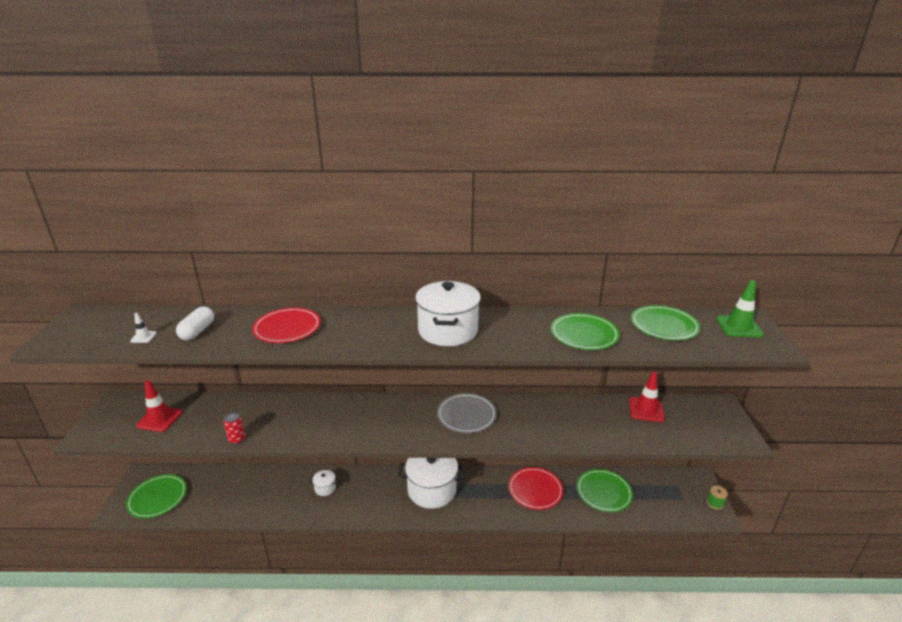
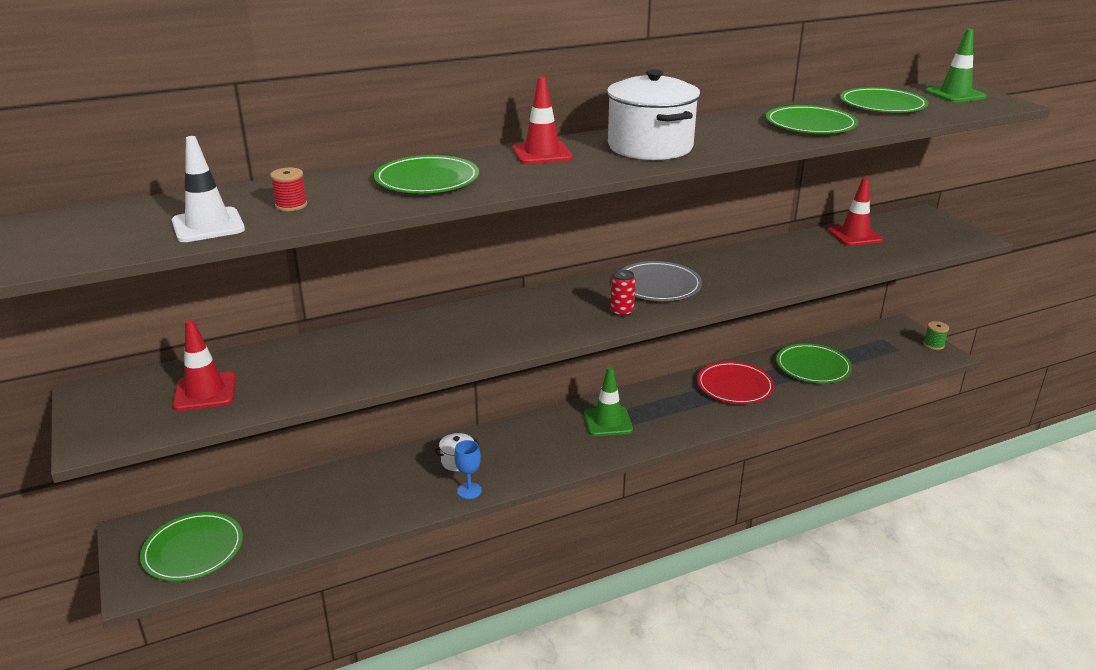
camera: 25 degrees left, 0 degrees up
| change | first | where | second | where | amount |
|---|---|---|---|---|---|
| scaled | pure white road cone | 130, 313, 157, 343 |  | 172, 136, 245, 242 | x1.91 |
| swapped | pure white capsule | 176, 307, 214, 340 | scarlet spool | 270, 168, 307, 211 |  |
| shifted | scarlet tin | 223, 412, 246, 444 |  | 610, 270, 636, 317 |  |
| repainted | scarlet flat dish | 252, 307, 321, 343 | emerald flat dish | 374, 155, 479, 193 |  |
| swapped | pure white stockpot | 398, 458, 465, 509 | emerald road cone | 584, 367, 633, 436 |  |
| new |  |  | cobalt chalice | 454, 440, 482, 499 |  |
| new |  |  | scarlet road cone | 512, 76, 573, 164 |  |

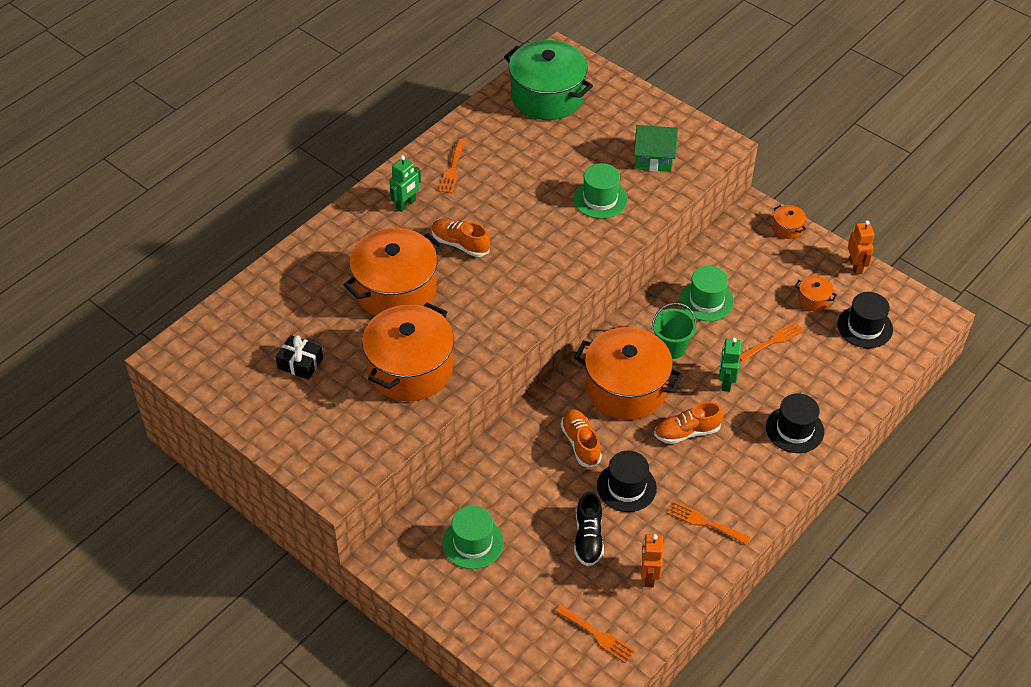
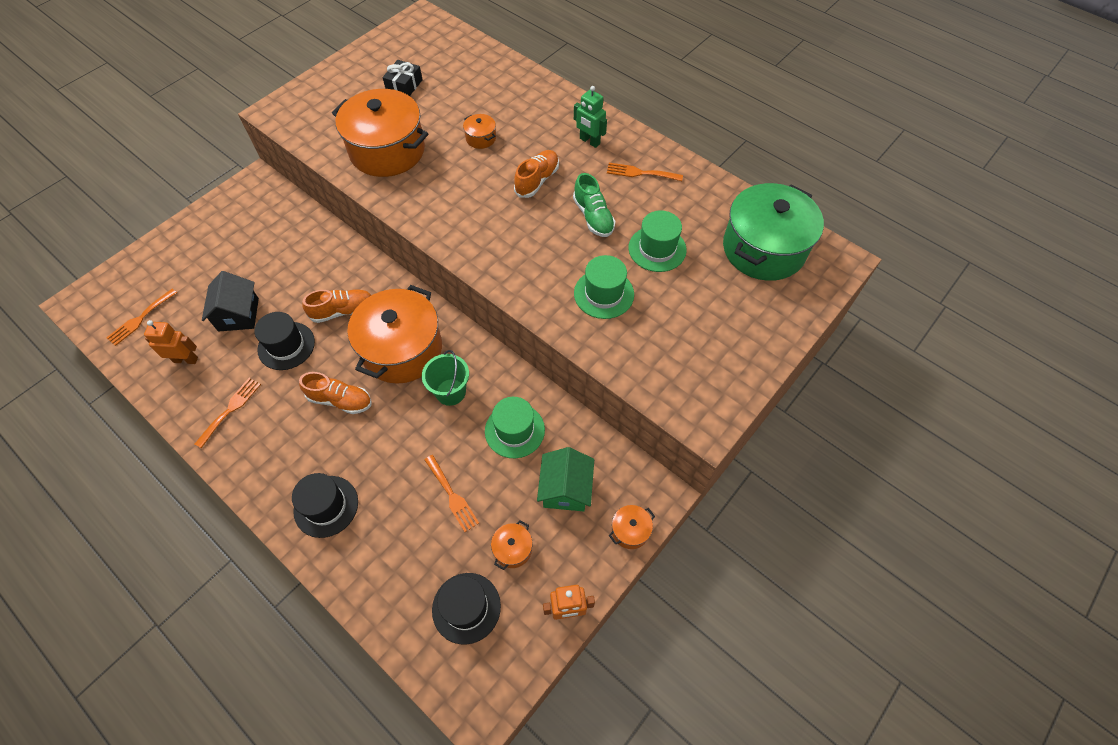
camera: 90 degrees right, 10 degrees up
| change | first | where | second | where | amount |
|---|---|---|---|---|---|
| scaled | bright orange stockpot | 344, 228, 443, 316 |  | 463, 114, 496, 149 | x0.41 |
| shifted | emerald hat | 442, 506, 504, 569 |  | 629, 210, 687, 272 |  |
| swapped | jet-black lace-up shoe | 574, 491, 604, 566 | jet-black house | 202, 271, 259, 332 |  |
| shifted | emerald house | 634, 125, 678, 172 |  | 537, 447, 594, 511 |  |
| rotated | bright orange lace-up shoe | 654, 402, 723, 444 |  | 299, 372, 372, 414 | 120 degrees clockwise |
| gone | emerald toy robot | 719, 338, 741, 392 |  |  |  |
| new |  |  | emerald lace-up shoe | 573, 173, 615, 237 |  |

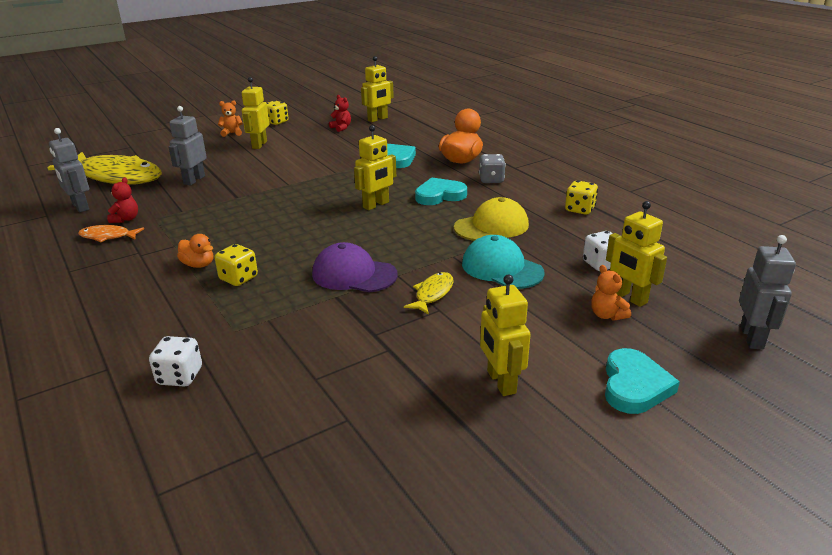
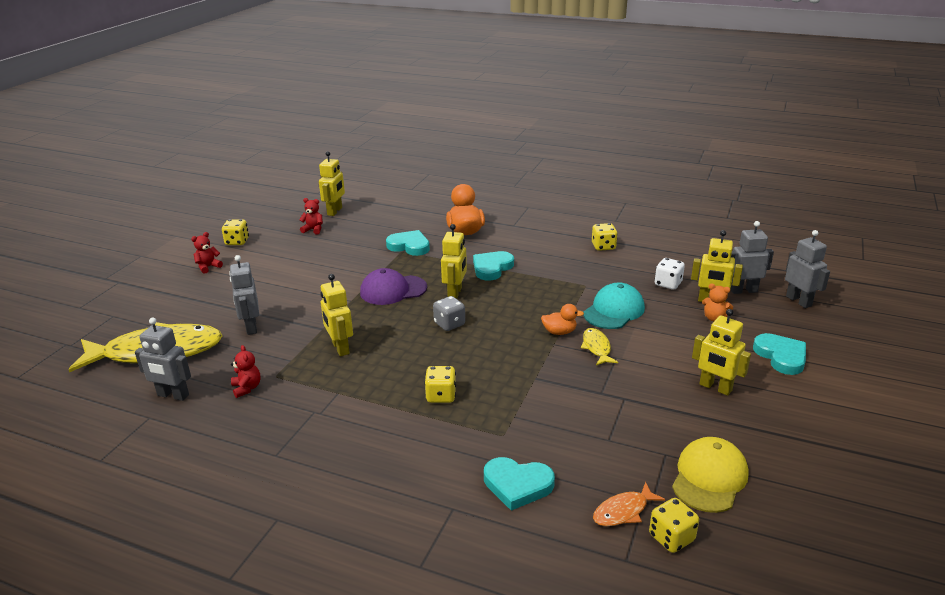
camera: 35 degrees left, 0 degrees up
| change | first | where | second | where | amount |
|---|---|---|---|---|---|
| shifted | bright orange fish figure | 78, 225, 144, 242 |  | 593, 482, 665, 526 |  |
| swapped | pure white die | 149, 336, 202, 387 | aqua heart shape | 484, 457, 555, 511 |  |
| shifted | bright orange rubber duck | 177, 234, 213, 268 |  | 541, 304, 584, 335 |  |
| repainted | bright orange teddy | 218, 100, 243, 137 | scarlet teddy | 191, 232, 223, 274 |  |
| shifted | golden toy robot | 242, 77, 269, 149 |  | 321, 274, 353, 356 |  |
| shifted | purple baseball cap | 312, 242, 398, 293 |  | 360, 268, 427, 305 |  |
| shifted | golden baseball cap | 454, 197, 529, 241 |  | 672, 437, 749, 513 |  |
| rotated | aqua baseball cap | 462, 235, 545, 289 |  | 583, 283, 645, 329 | 120 degrees clockwise |
| shifted | grey die | 479, 154, 506, 183 |  | 433, 296, 465, 331 |  |
| new |  |  | golden die | 649, 498, 699, 553 |  |
| new |  |  | grey toy robot | 730, 221, 774, 294 |  |

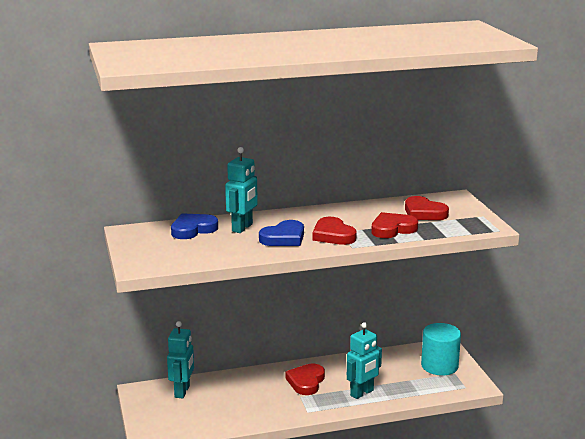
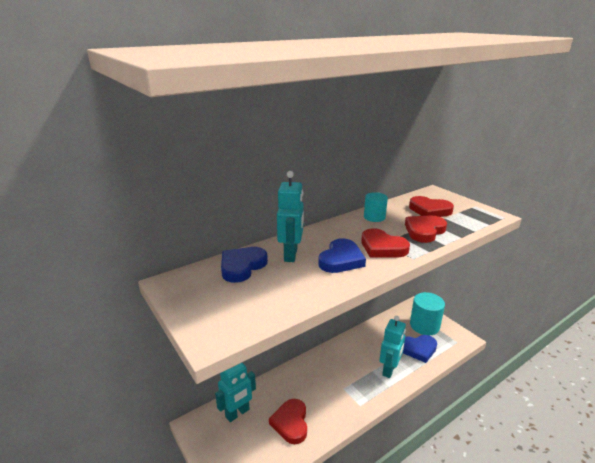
camera: 20 degrees left, 5 degrees up
| change | first | where | second | where | amount |
|---|---|---|---|---|---|
| rotated | aqua toy robot | 167, 321, 194, 399 |  | 215, 363, 256, 422 | 60 degrees clockwise |
| shifted | scarlet heart shape | 285, 363, 325, 395 |  | 269, 399, 307, 444 |  |
| new |  |  | aqua cylinder | 364, 192, 388, 222 |  |
| new |  |  | cobalt heart shape | 403, 335, 437, 363 |  |

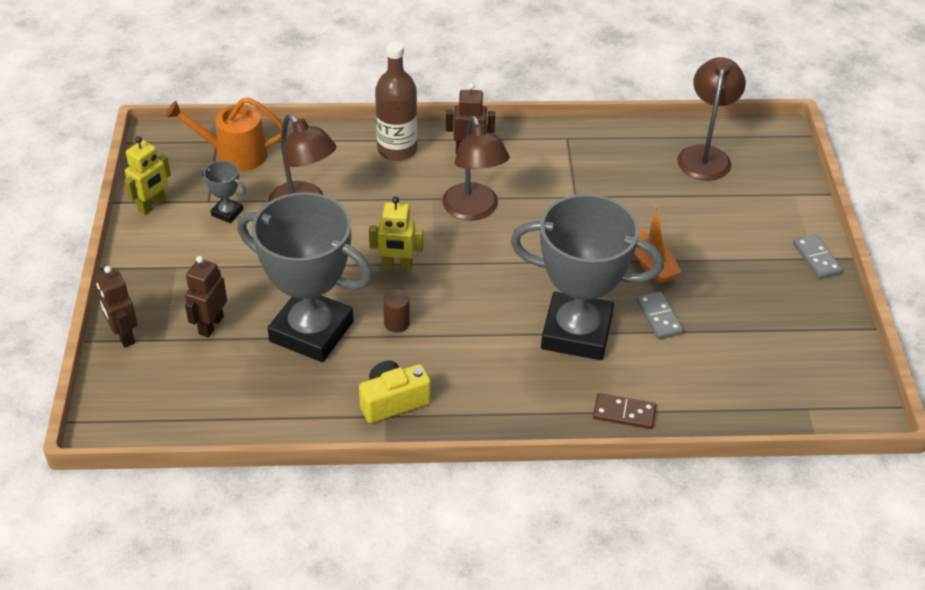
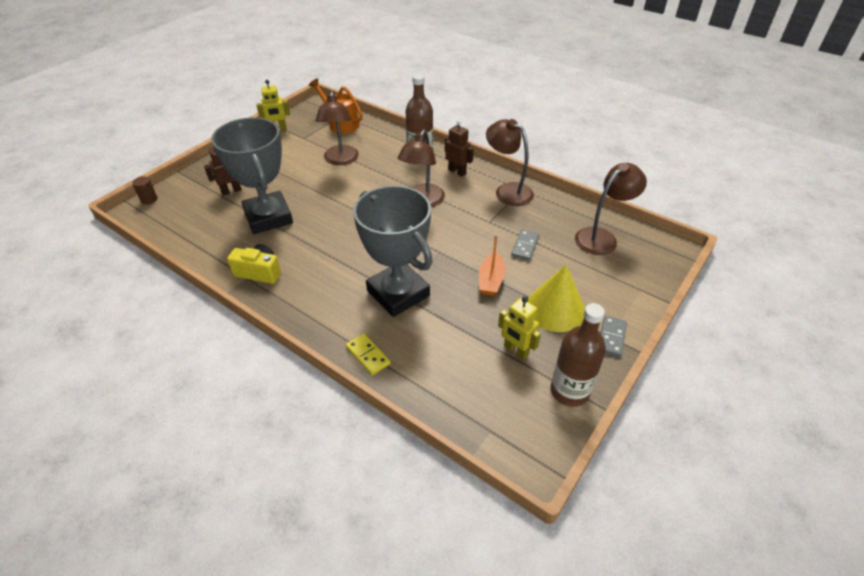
camera: 40 degrees right, 0 degrees up
| change | first | where | second | where | amount |
|---|---|---|---|---|---|
| gone | brown toy robot | 96, 266, 138, 347 |  |  |  |
| gone | grey trophy | 200, 161, 246, 223 |  |  |  |
| shifted | golden toy robot | 369, 197, 423, 271 |  | 498, 296, 541, 359 |  |
| shifted | brown cylinder | 383, 290, 410, 333 |  | 132, 176, 157, 204 |  |
| repainted | brown domino piece | 593, 393, 656, 429 | golden domino piece | 346, 333, 390, 376 |  |
| shifted | grey domino piece | 636, 291, 684, 340 |  | 511, 230, 539, 261 |  |
| new |  |  | brown lamp | 486, 119, 534, 206 |  |
| new |  |  | golden solid cone | 528, 265, 585, 332 |  |
| new |  |  | brown flask | 551, 303, 606, 407 |  |

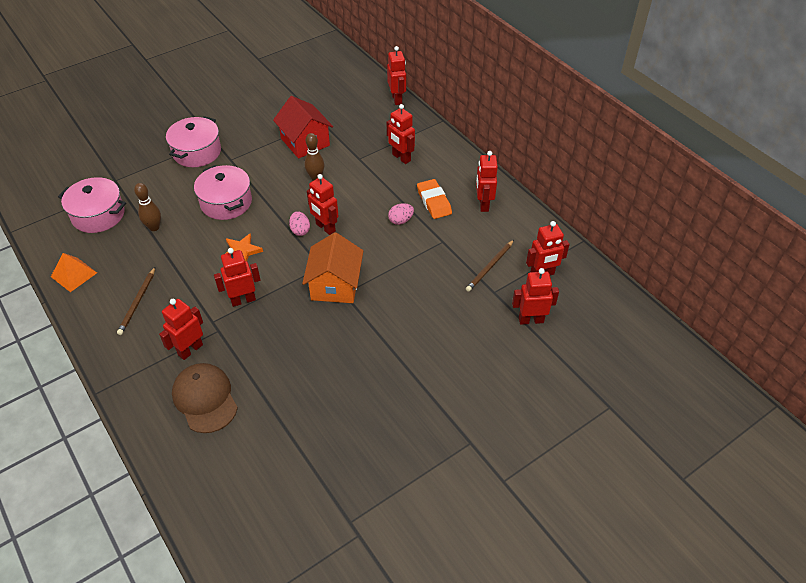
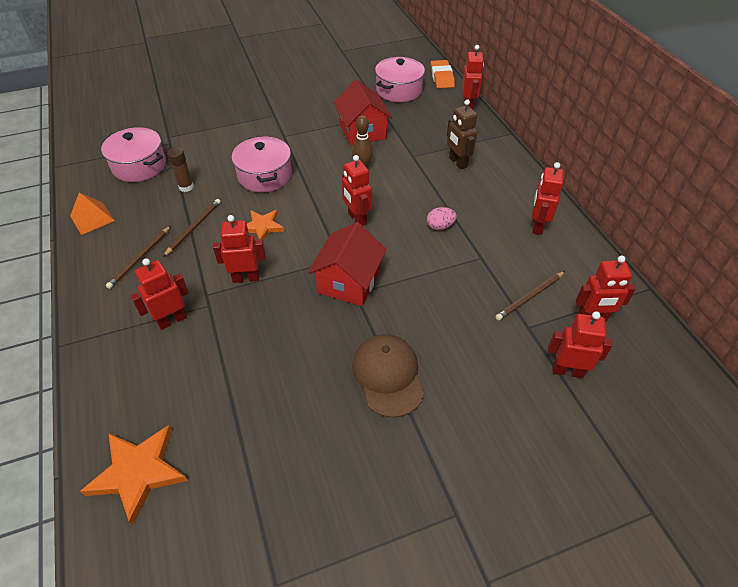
camera: 15 degrees right, 0 degrees up
| change | first | where | second | where | amount |
|---|---|---|---|---|---|
| swapped | brown skittle | 134, 183, 161, 231 | brown glue stick | 167, 147, 194, 192 |  |
| shifted | pink stockpot | 166, 116, 221, 167 |  | 375, 57, 425, 102 |  |
| shifted | brown baseball cap | 172, 363, 238, 433 |  | 352, 334, 424, 418 |  |
| gone | pink egg | 289, 211, 310, 236 |  |  |  |
| repainted | bright orange house | 302, 232, 363, 303 | scarlet house | 308, 222, 387, 306 |  |
| repainted | scarlet toy robot | 387, 104, 415, 164 | brown toy robot | 447, 99, 477, 170 |  |
| shifted | bright orange eraser | 417, 179, 452, 219 |  | 431, 60, 455, 88 |  |
| new |  |  | bright orange five-pointed star | 80, 425, 188, 525 |  |
| new |  |  | brown pencil | 163, 199, 221, 257 |  |

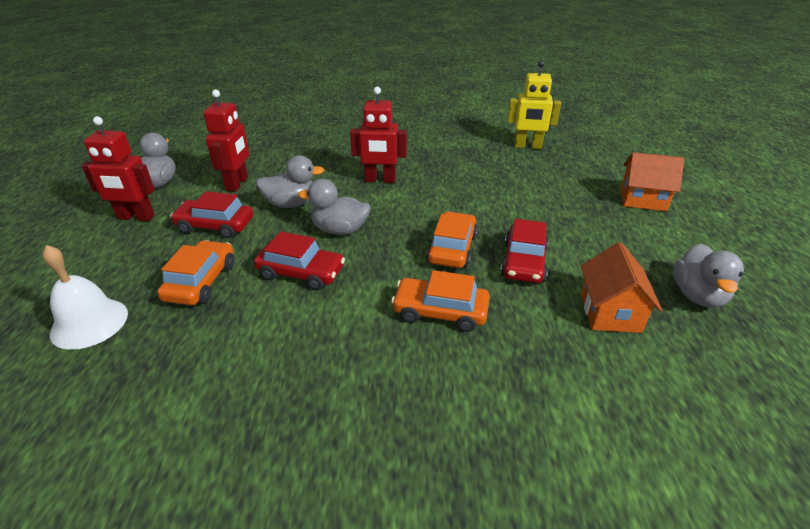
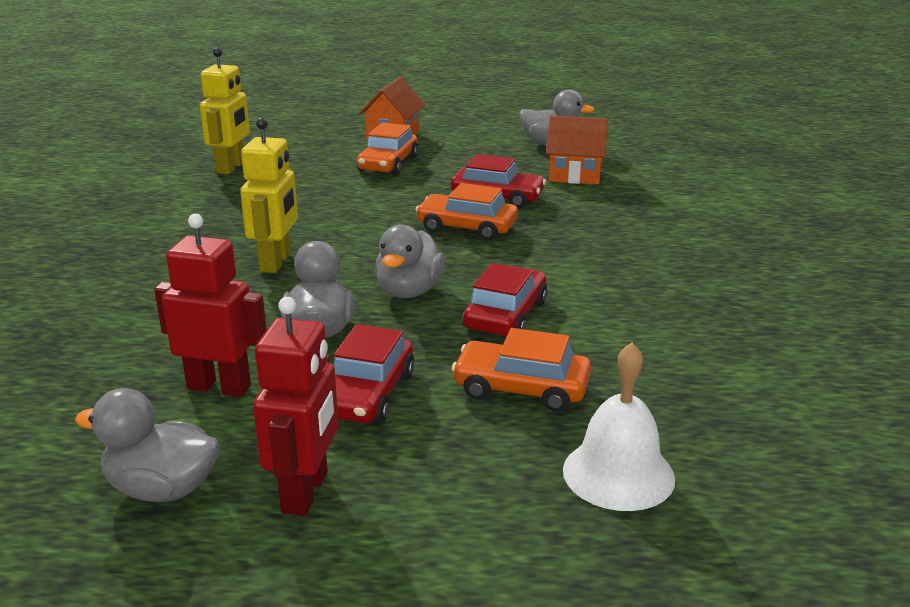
camera: 85 degrees left, 10 degrees down
| change | first | where | second | where | amount |
|---|---|---|---|---|---|
| repainted | scarlet toy robot | 350, 87, 407, 183 | golden toy robot | 240, 118, 298, 273 |  |
| shifted | bright orange car | 391, 270, 490, 332 |  | 357, 122, 418, 175 |  |

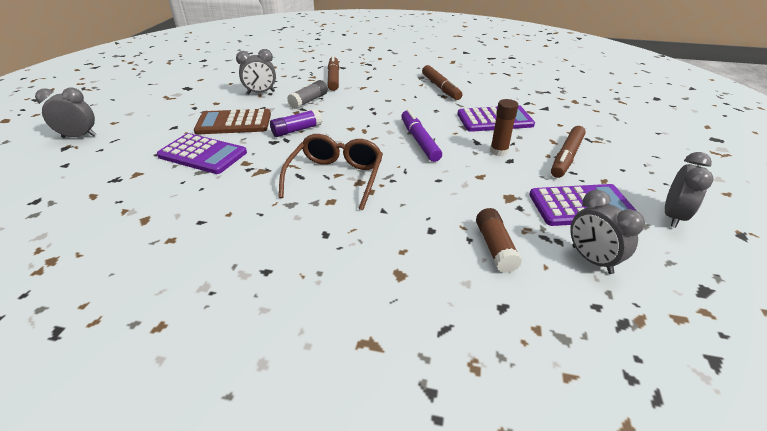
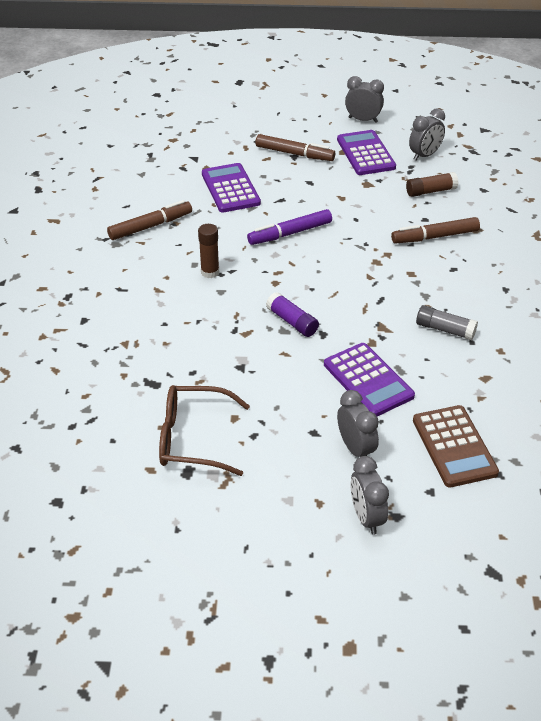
camera: 100 degrees left, 5 degrees up
| change | first | where | second | where | amount |
|---|---|---|---|---|---|
| rotated | purple calculator | 157, 133, 247, 174 |  | 324, 343, 415, 416 | 135 degrees clockwise |
| shifted | brown calculator | 194, 109, 271, 134 |  | 413, 405, 499, 488 |  |
| shifted | grey clock | 236, 49, 276, 94 |  | 337, 390, 379, 457 |  |
| shifted | brown glasses | 278, 134, 383, 210 |  | 159, 385, 250, 476 |  |
| shifted | grey glue stick | 287, 80, 328, 109 |  | 416, 305, 478, 340 |  |
| shifted | brown marker pen | 328, 55, 339, 91 |  | 391, 217, 480, 244 |  |
| shifted | brown glue stick | 490, 99, 518, 156 |  | 198, 224, 219, 278 |  |

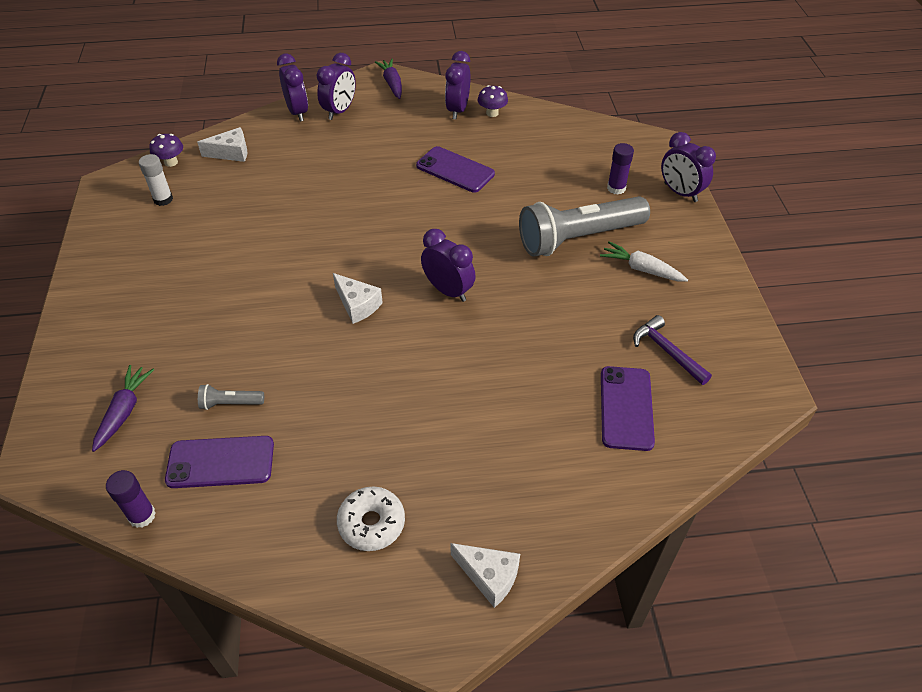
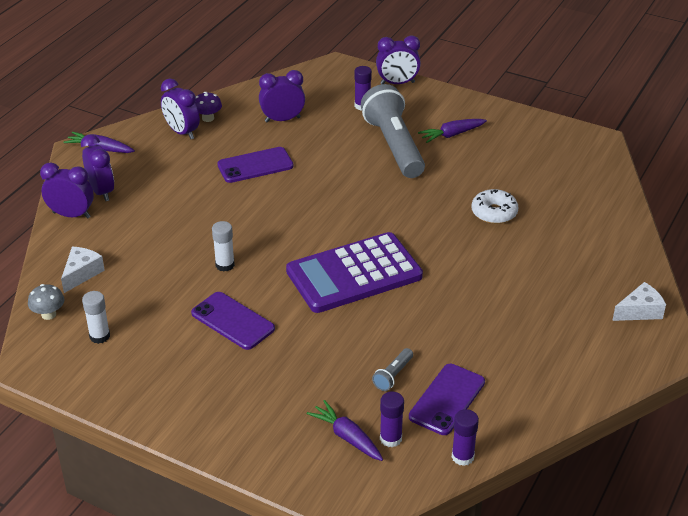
camera: 55 degrees left, 10 degrees down
| change | first | where | second | where | amount |
|---|---|---|---|---|---|
| repainted | purple fungus | 149, 134, 183, 167 | grey fungus | 28, 284, 64, 320 |  |
| swapped | pure white cheese | 333, 273, 383, 324 | purple calculator | 286, 232, 423, 313 |  |
| shifted | pure white doughnut | 337, 487, 405, 551 |  | 472, 189, 518, 224 |  |
| shifted | purple clock | 421, 229, 476, 302 |  | 259, 70, 305, 122 |  |
| rotated | grey torch | 519, 196, 650, 257 |  | 361, 84, 425, 178 | 150 degrees clockwise |
| repainted | pure white root vegetable | 600, 241, 688, 282 | purple root vegetable | 418, 119, 487, 143 |  |
| shifted | purple mobile phone | 601, 366, 655, 451 |  | 191, 292, 275, 350 |  |
| gone | purple claw hammer | 633, 315, 712, 385 |  |  |  |
| new |  |  | pure white glue stick | 212, 221, 235, 272 |  |
| new |  |  | purple glue stick | 380, 391, 404, 448 |  |

